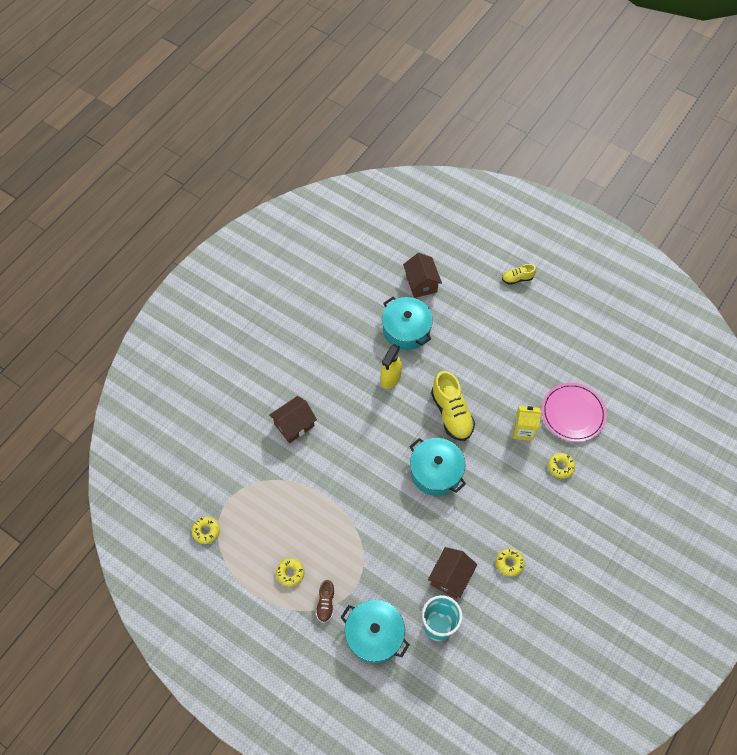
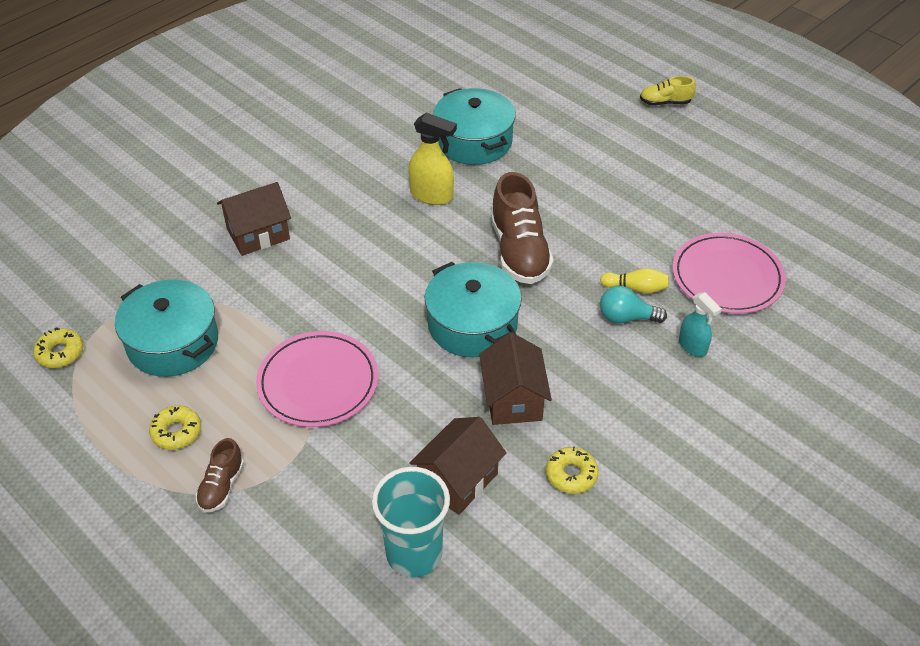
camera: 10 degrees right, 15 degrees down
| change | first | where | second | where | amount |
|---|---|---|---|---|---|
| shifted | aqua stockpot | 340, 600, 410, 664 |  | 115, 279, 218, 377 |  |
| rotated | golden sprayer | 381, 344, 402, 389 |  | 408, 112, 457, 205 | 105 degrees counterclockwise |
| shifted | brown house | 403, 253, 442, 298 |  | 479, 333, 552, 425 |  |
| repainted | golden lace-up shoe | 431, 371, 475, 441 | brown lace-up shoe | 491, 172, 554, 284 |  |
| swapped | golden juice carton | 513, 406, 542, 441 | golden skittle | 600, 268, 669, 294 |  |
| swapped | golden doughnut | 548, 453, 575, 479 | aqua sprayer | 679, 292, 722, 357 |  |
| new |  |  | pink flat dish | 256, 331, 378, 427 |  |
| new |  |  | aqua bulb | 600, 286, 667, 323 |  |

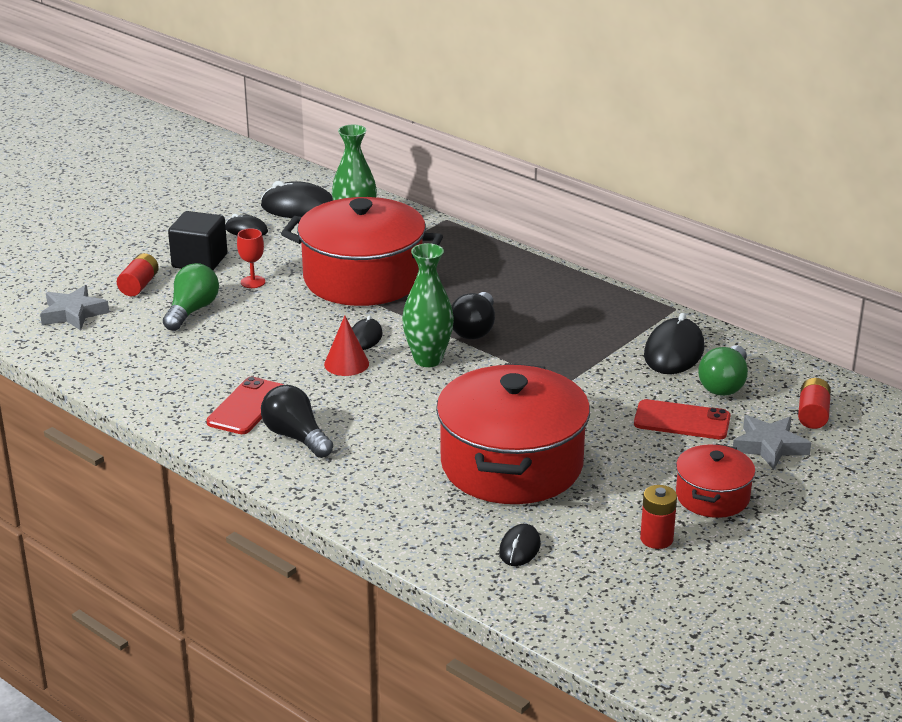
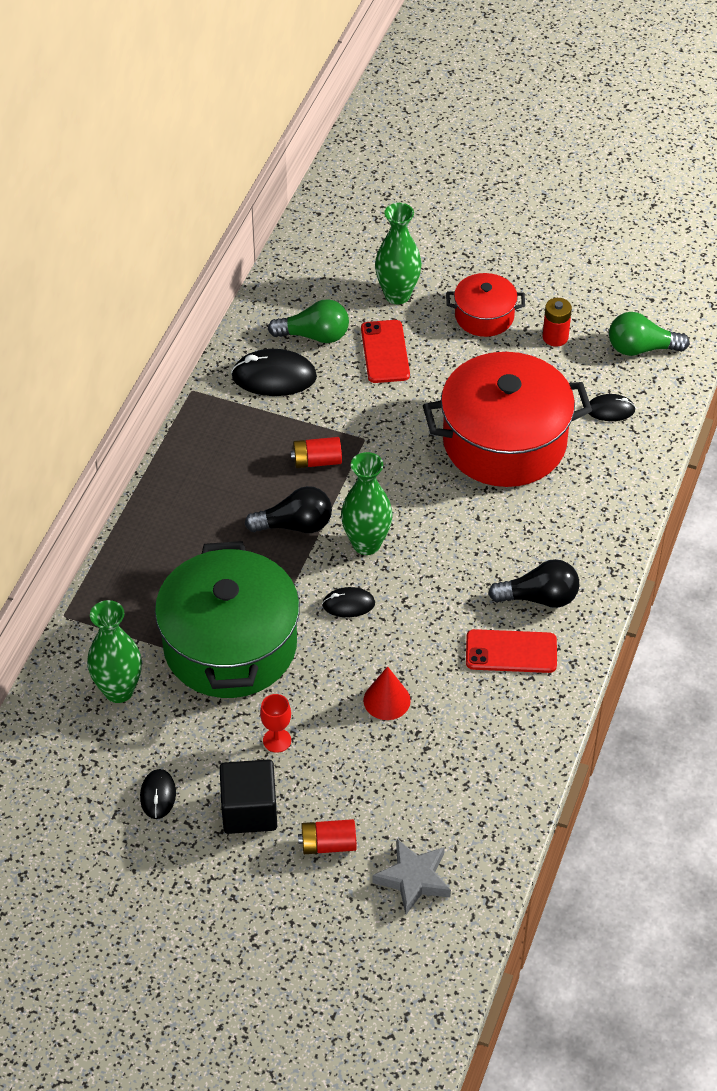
camera: 110 degrees left, 20 degrees up
| change | first | where | second | where | amount |
|---|---|---|---|---|---|
| shifted | emerald bulb | 163, 263, 219, 331 |  | 609, 312, 690, 356 |  |
| gone | jet-black computer mouse | 261, 181, 333, 218 |  |  |  |
| rotated | jet-black bulb | 261, 385, 333, 458 |  | 488, 559, 579, 608 | 120 degrees counterclockwise |
| repainted | scarlet stockpot | 281, 197, 443, 306 | emerald stockpot | 155, 541, 300, 698 |  |
| shifted | scarlet solid cone | 324, 316, 369, 376 |  | 363, 666, 411, 720 |  |
| swapped | grey five-pointed star | 733, 415, 811, 470 | emerald flower vase | 375, 203, 422, 304 |  |
| shifted | scarlet AA battery | 798, 378, 831, 429 |  | 291, 437, 342, 468 |  |

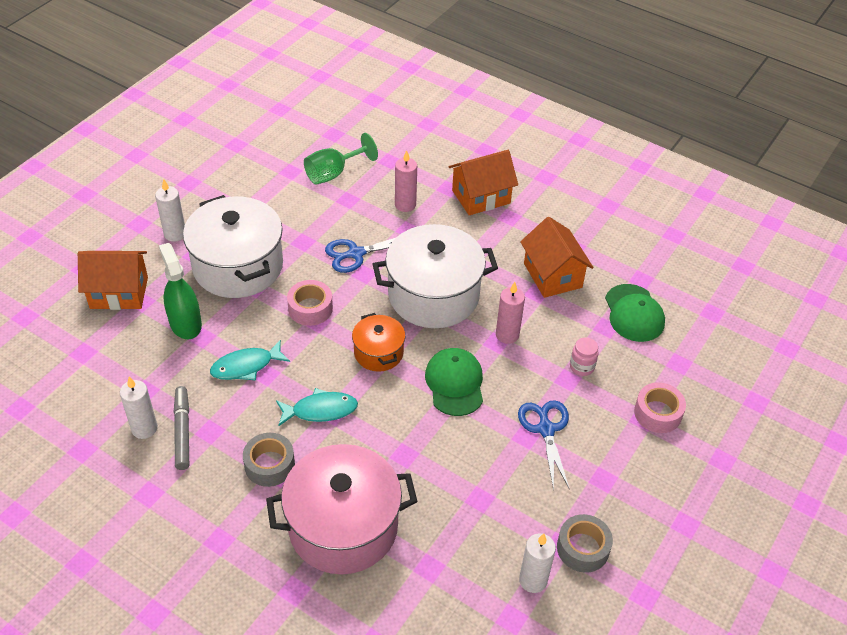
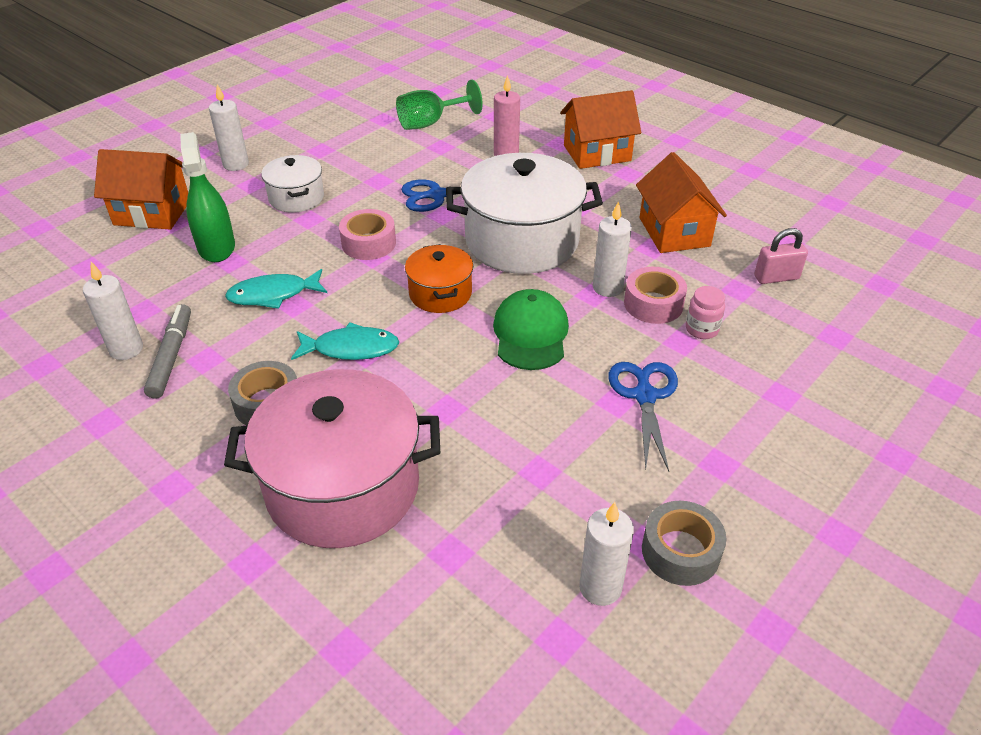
camera: 10 degrees right, 5 degrees down
| change | first | where | second | where | amount |
|---|---|---|---|---|---|
| scaled | pure white stockpot | 183, 195, 283, 298 |  | 261, 155, 324, 213 | x0.52 |
| repainted | pink candle | 496, 282, 525, 344 | pure white candle | 593, 201, 632, 297 |  |
| swapped | emerald baseball cap | 605, 284, 665, 342 | pink lock | 754, 228, 808, 284 |  |
| shifted | pink roll of tape | 634, 383, 686, 433 |  | 624, 267, 687, 324 |  |

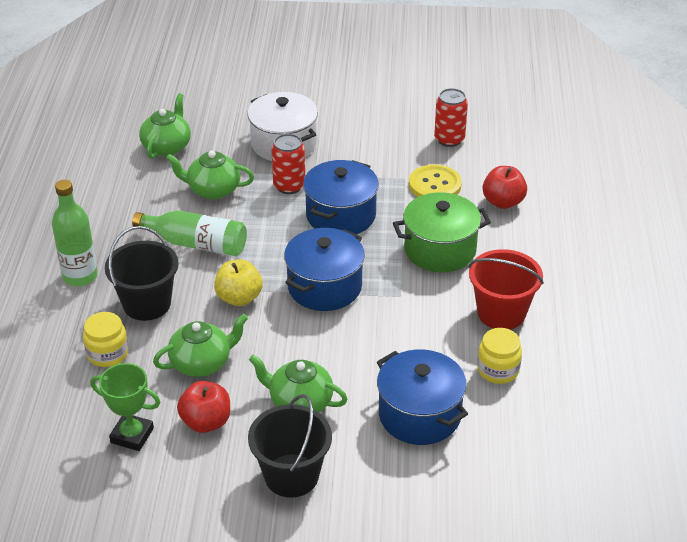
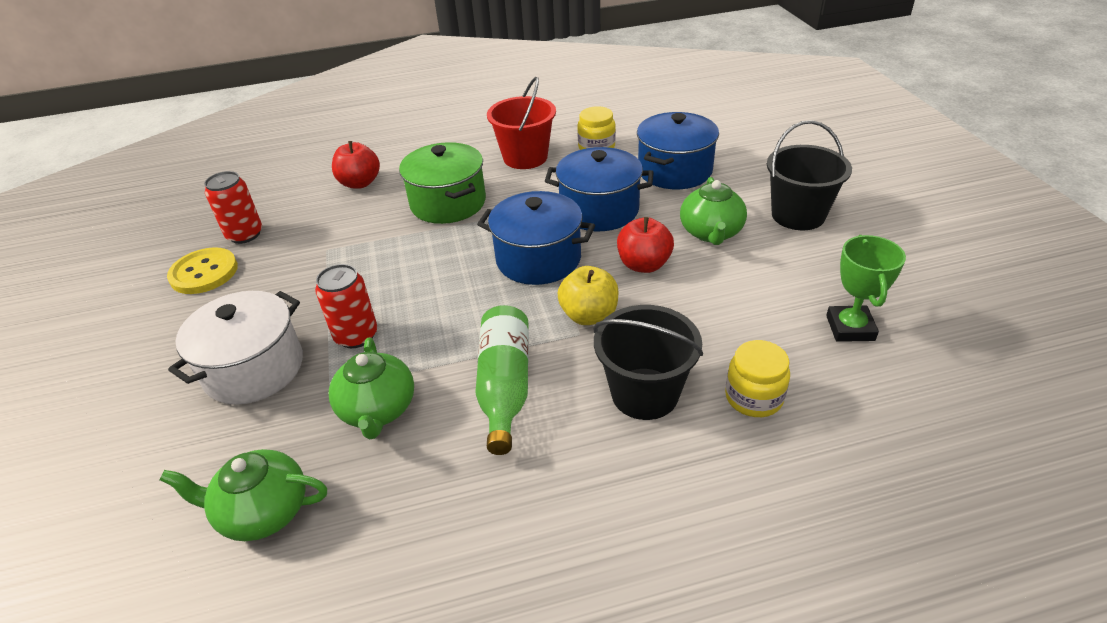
camera: 105 degrees left, 0 degrees up
| change | first | where | second | where | amount |
|---|---|---|---|---|---|
| gone | emerald flask | 52, 180, 98, 286 |  |  |  |
| gone | emerald tea pot | 153, 314, 248, 377 |  |  |  |
| shifted | scarlet apple fruit | 177, 381, 230, 433 |  | 617, 217, 674, 273 |  |
| shifted | cobalt stockpot | 303, 160, 379, 234 |  | 545, 147, 654, 231 |  |
| shifted | golden button | 409, 165, 462, 197 |  | 167, 247, 238, 294 |  |

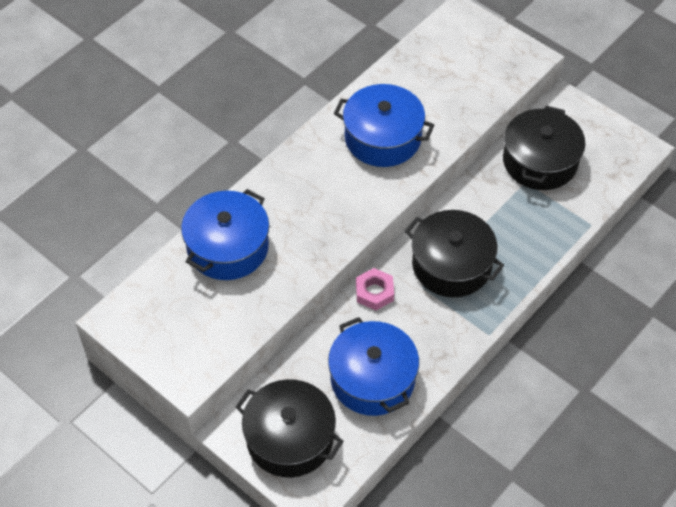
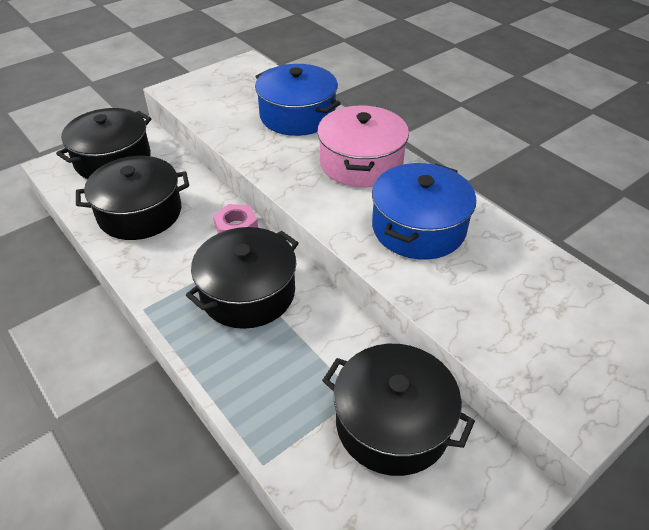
camera: 100 degrees right, 10 degrees down
| change | first | where | second | where | amount |
|---|---|---|---|---|---|
| repainted | cobalt stockpot | 328, 317, 419, 416 | jet-black stockpot | 76, 156, 189, 240 |  |
| new |  |  | pink stockpot | 317, 105, 409, 187 |  |

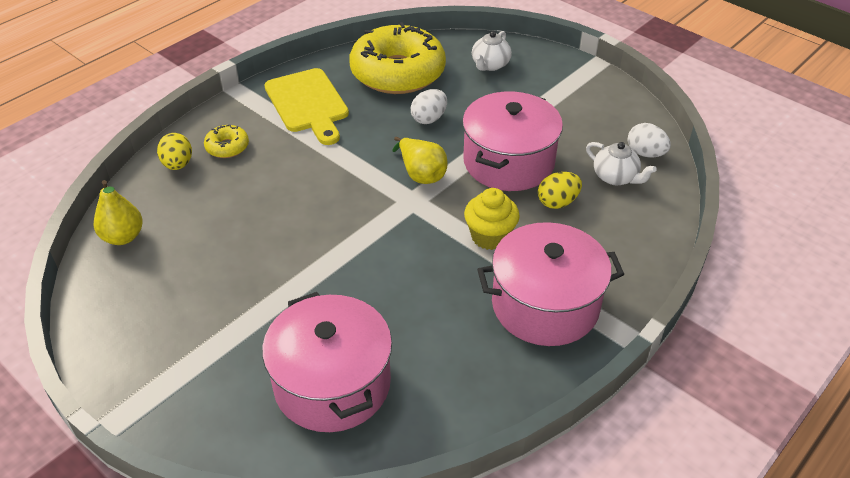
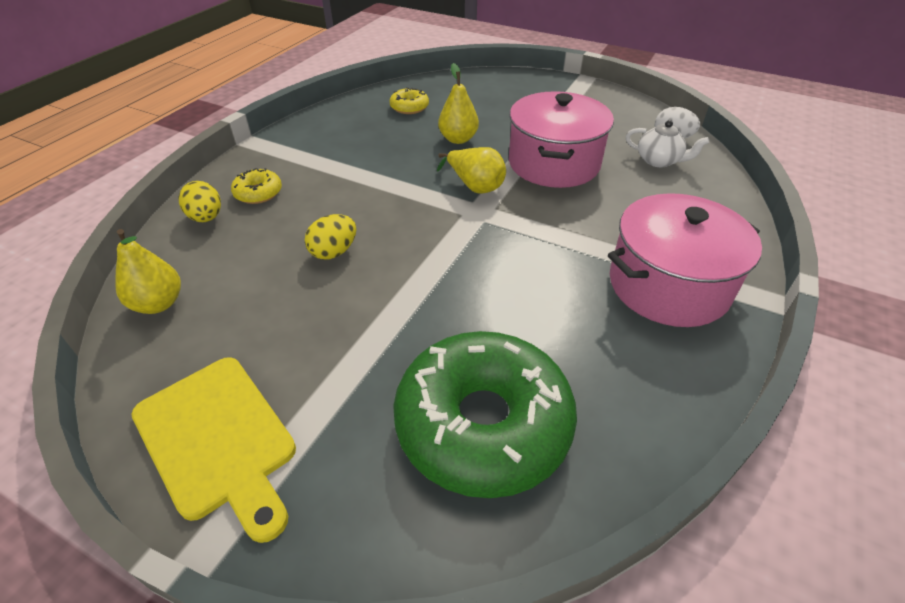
camera: 15 degrees left, 0 degrees up
| change | first | where | second | where | amount |
|---|---|---|---|---|---|
| swapped | pink stockpot | 262, 292, 392, 432 | emerald doughnut | 393, 331, 577, 498 |  |
| shifted | golden cutting board | 264, 68, 349, 145 |  | 132, 357, 296, 543 |  |
| scaled | golden doughnut | 349, 22, 446, 94 |  | 390, 87, 429, 114 | x0.42 |
| swapped | pure white egg | 411, 89, 447, 124 | golden toy pear | 438, 63, 479, 144 |  |
| gone | golden fairy cake | 464, 188, 520, 250 |  |  |  |
| gone | pure white tea pot | 472, 31, 512, 71 |  |  |  |
| shifted | golden egg | 538, 172, 582, 209 |  | 305, 214, 356, 260 |  |

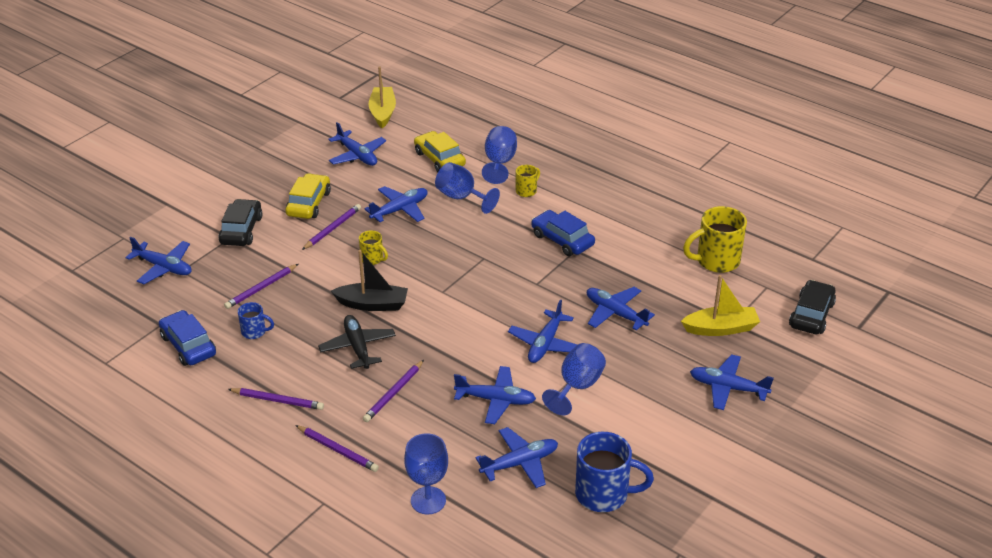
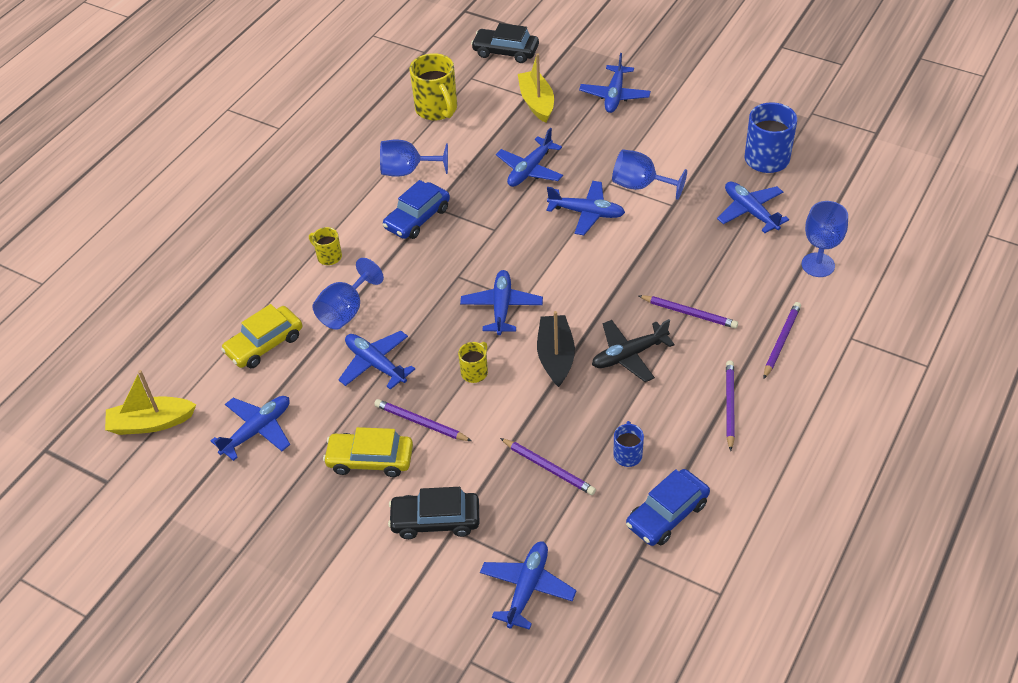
camera: 95 degrees left, 10 degrees up
| change | first | where | second | where | amount |
|---|---|---|---|---|---|
| shifted | cobalt toy plane | 454, 366, 536, 424 |  | 460, 270, 543, 335 |  |
| shifted | cobalt chalice | 482, 126, 517, 184 |  | 380, 140, 448, 177 |  |

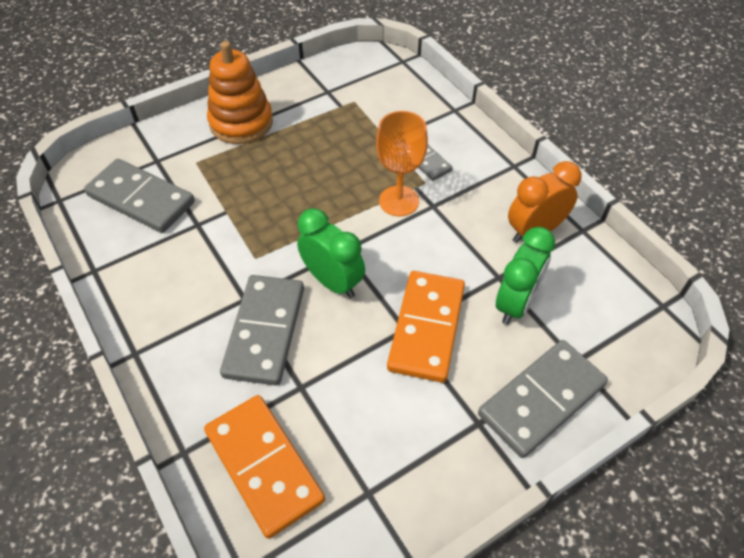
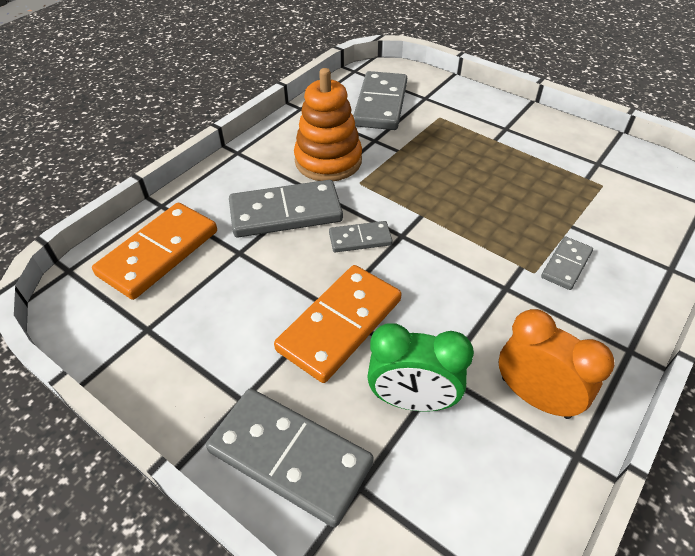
camera: 70 degrees right, 5 degrees down
| change | first | where | second | where | amount |
|---|---|---|---|---|---|
| shifted | bright orange stacking toy | 207, 41, 273, 144 |  | 294, 68, 362, 181 |  |
| swapped | emerald clock | 297, 209, 365, 298 | grey domino piece | 329, 221, 393, 252 |  |
| gone | bright orange chalice | 376, 111, 428, 216 |  |  |  |
| rotated | bright orange domino piece | 387, 271, 465, 383 |  | 274, 265, 402, 383 | 45 degrees counterclockwise |

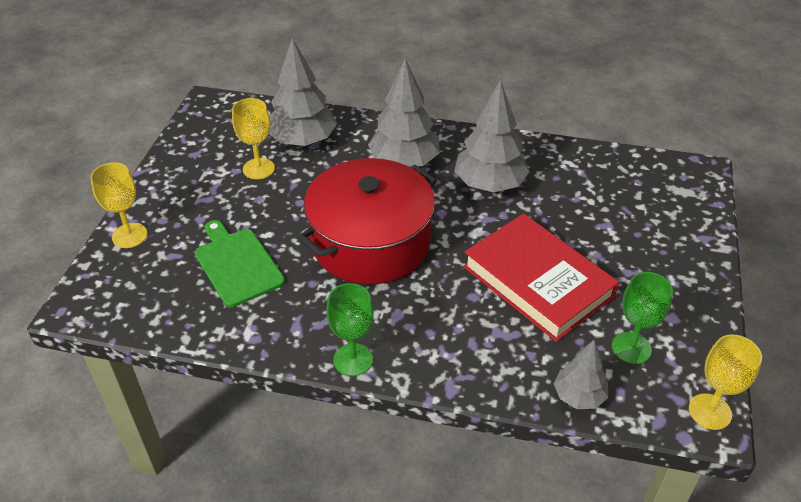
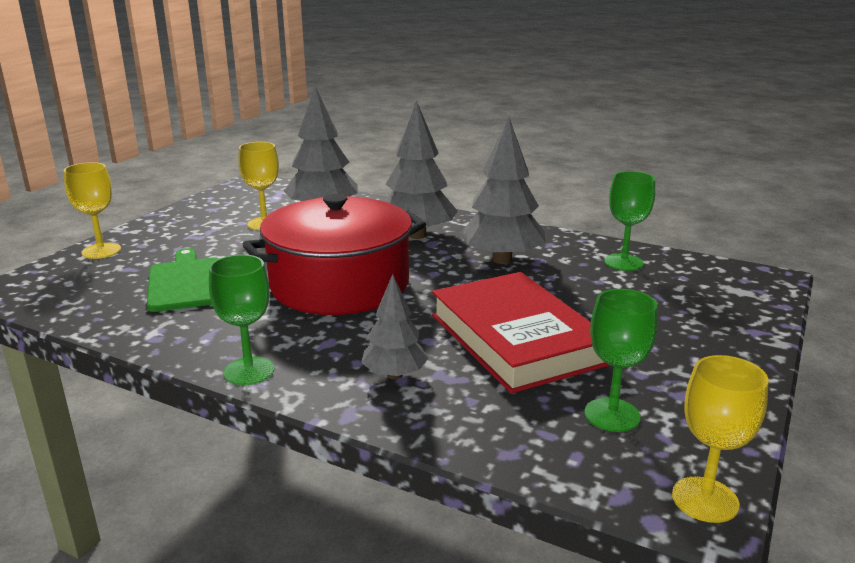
camera: 15 degrees right, 20 degrees down
| change | first | where | second | where | amount |
|---|---|---|---|---|---|
| shifted | grey tree | 554, 340, 608, 409 |  | 361, 274, 428, 379 |  |
| new |  |  | emerald chalice | 604, 171, 655, 271 |  |

